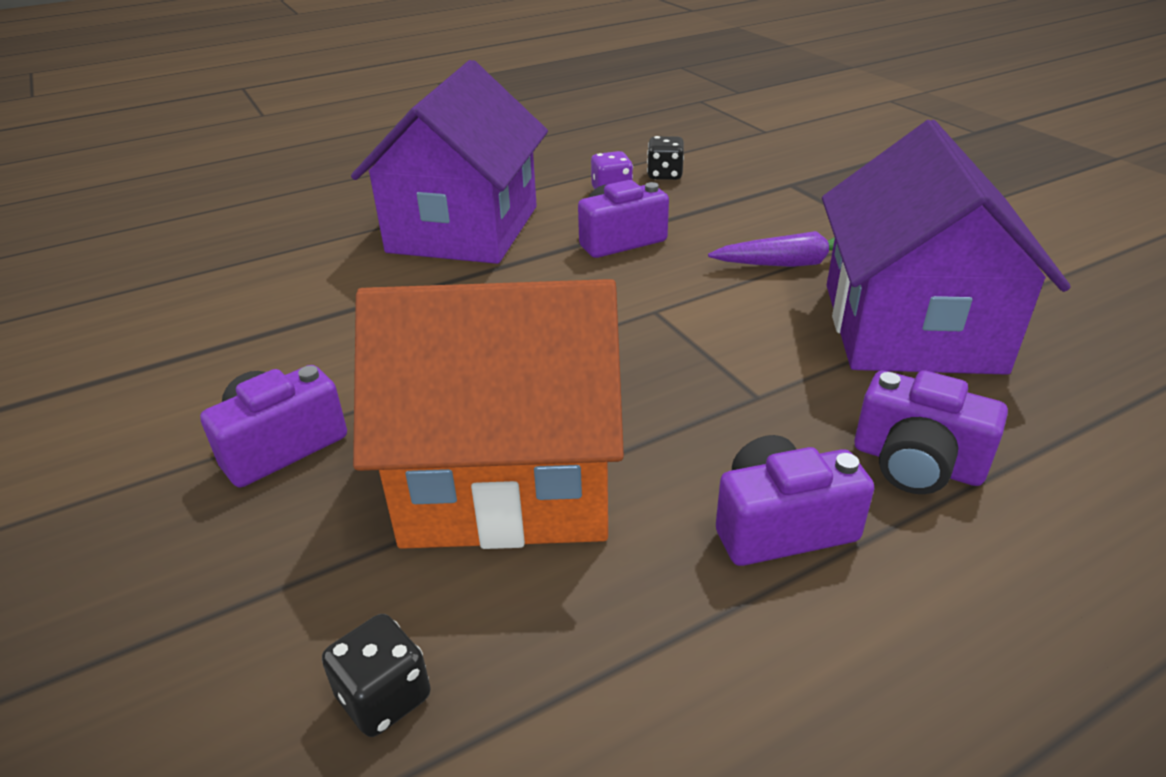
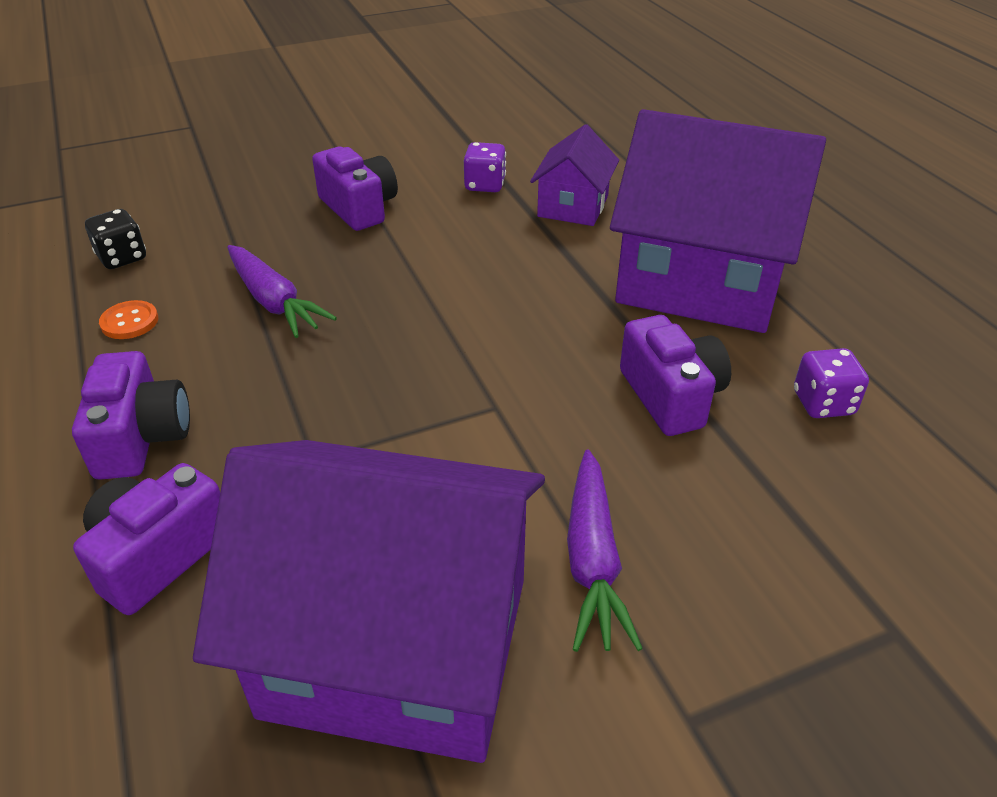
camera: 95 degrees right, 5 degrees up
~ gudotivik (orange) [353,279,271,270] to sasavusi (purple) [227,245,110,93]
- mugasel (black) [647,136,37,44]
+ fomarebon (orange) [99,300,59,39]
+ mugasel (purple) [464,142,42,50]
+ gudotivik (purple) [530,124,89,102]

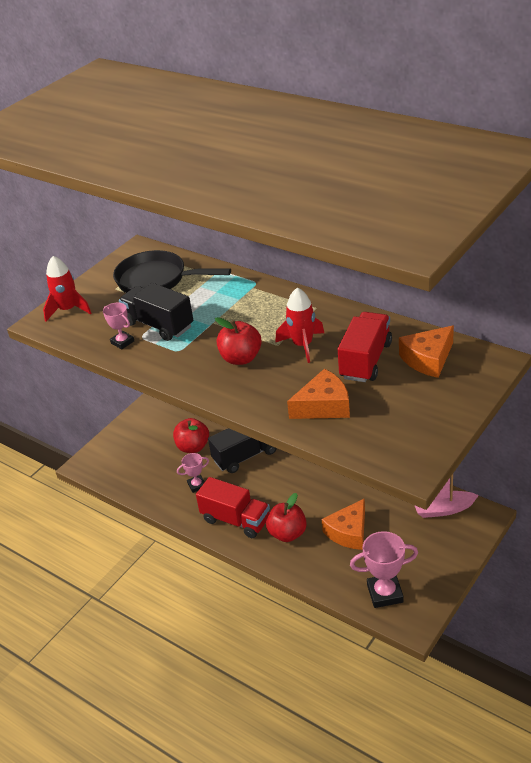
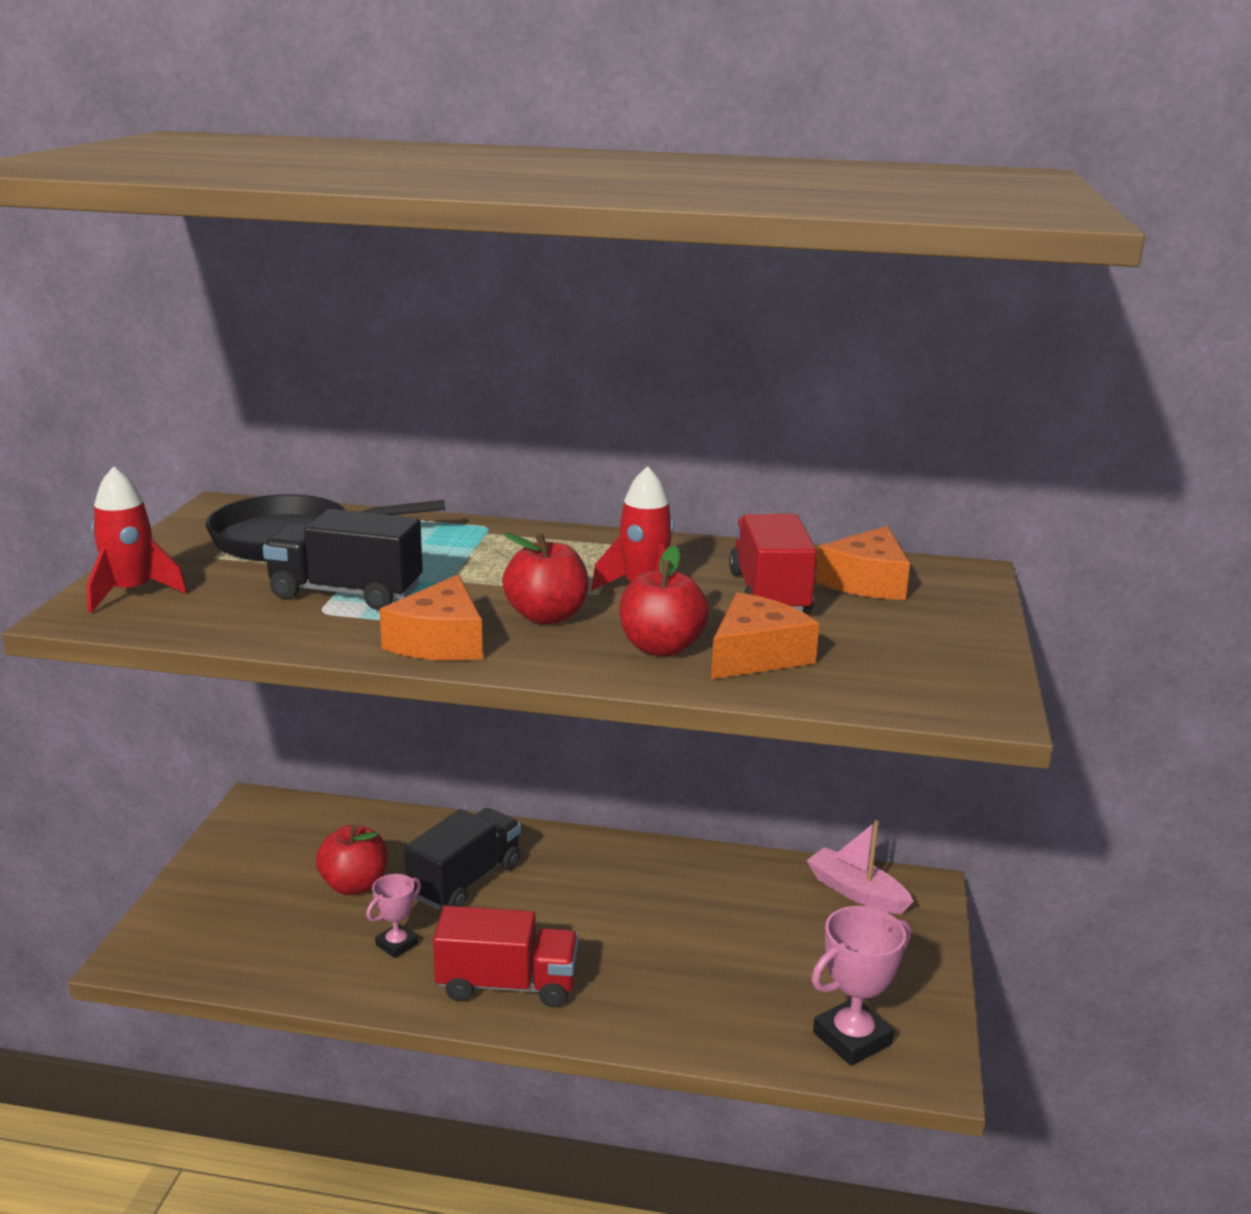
camera: 30 degrees left, 15 degrees down
- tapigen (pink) [103,303,31,46]
~ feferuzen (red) [266,493,41,49] to [619,545,90,111]
~ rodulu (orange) [322,499,43,51] to [379,574,104,87]
~ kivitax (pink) [415,474,64,44] = [806,820,108,94] 75 degrees clockwise

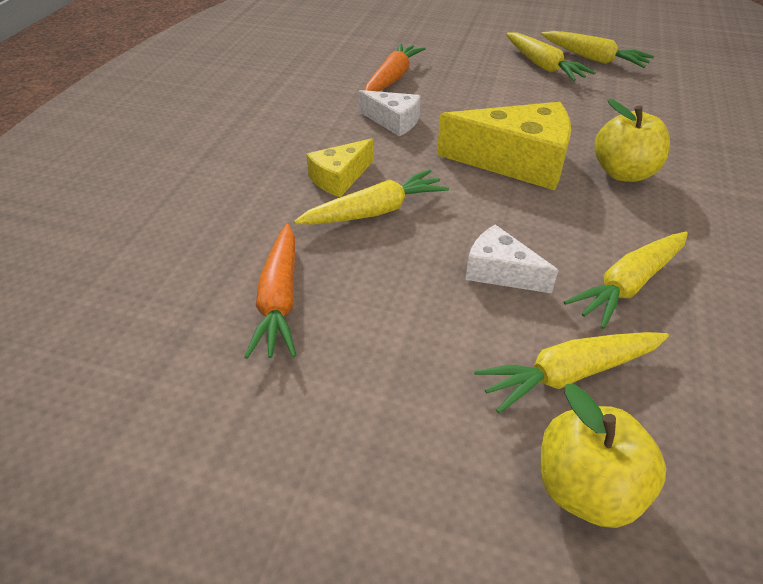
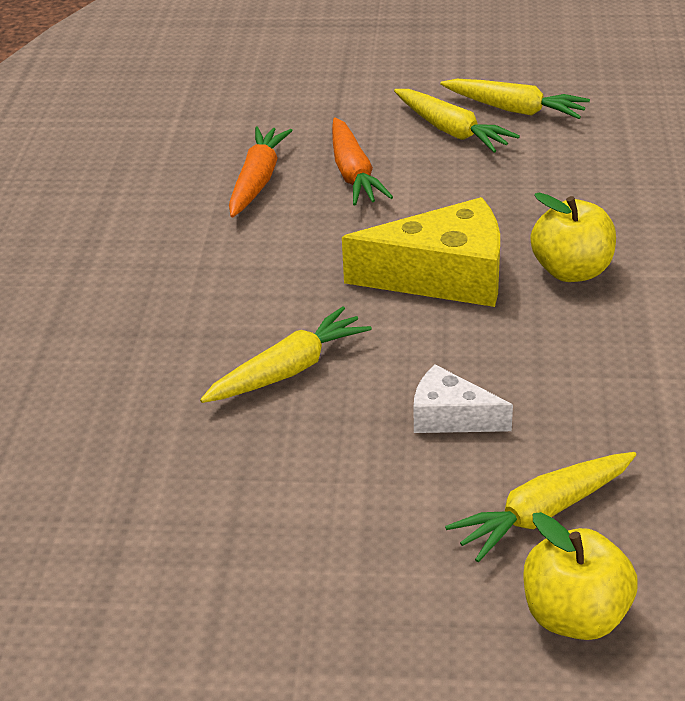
camera: 10 degrees left, 5 degrees down
~ sasavusi (orange) [244,224,52,135] to [332,117,61,89]
- rodulu (yellow) [306,138,68,59]
- rodulu (white) [358,90,63,46]
- sasavusi (yellow) [564,232,124,97]

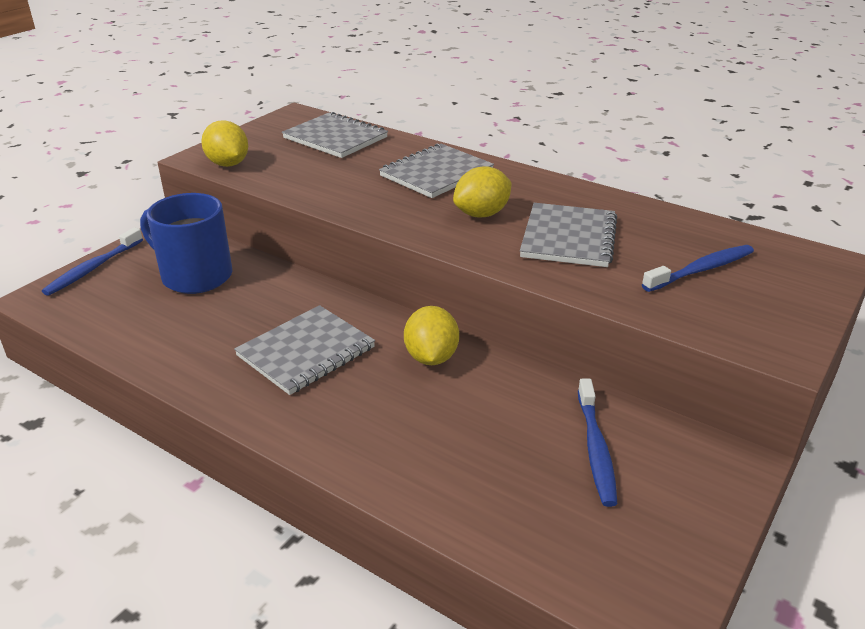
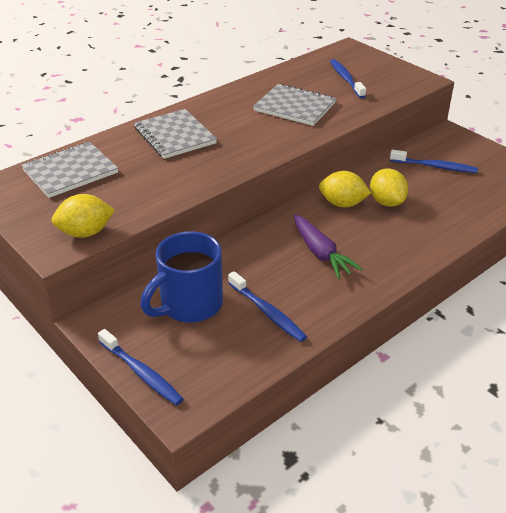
camera: 75 degrees left, 5 degrees up
~ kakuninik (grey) [234,305,141,90] to sasavusi (purple) [293,214,69,65]
~ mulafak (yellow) [453,166,59,51] to [370,168,38,39]
+ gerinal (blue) [228,271,79,71]

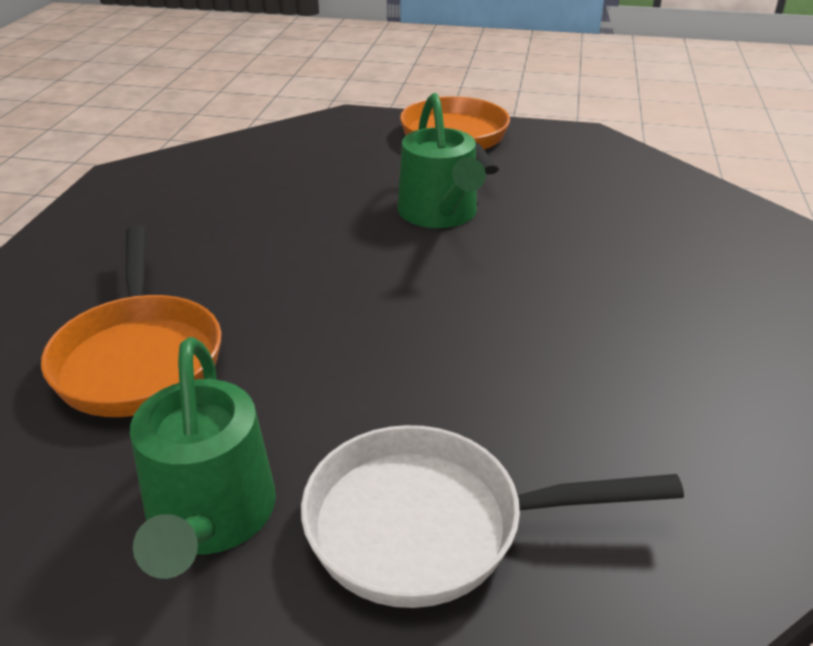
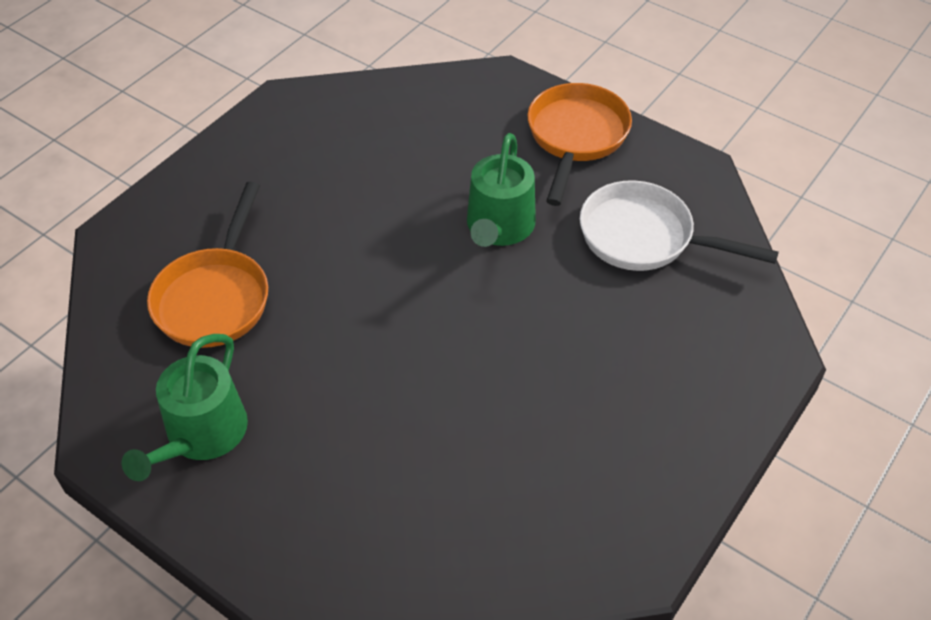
camera: 25 degrees right, 15 degrees up
~ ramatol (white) [301,425,383,183] to [580,180,199,91]

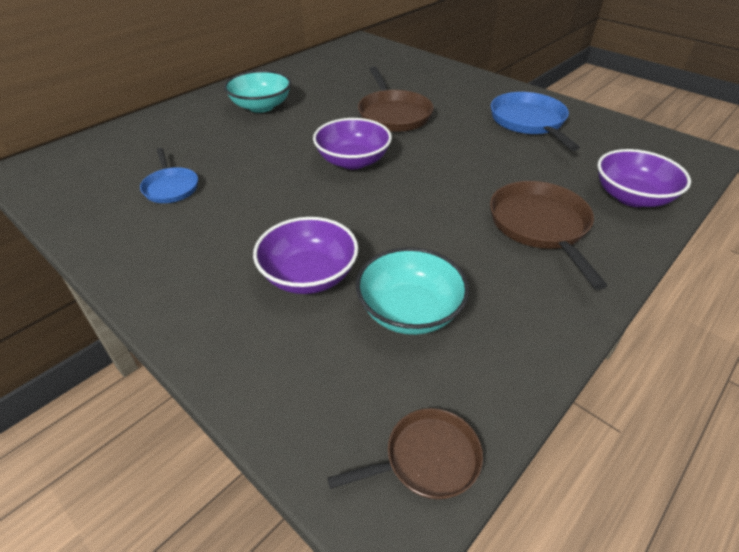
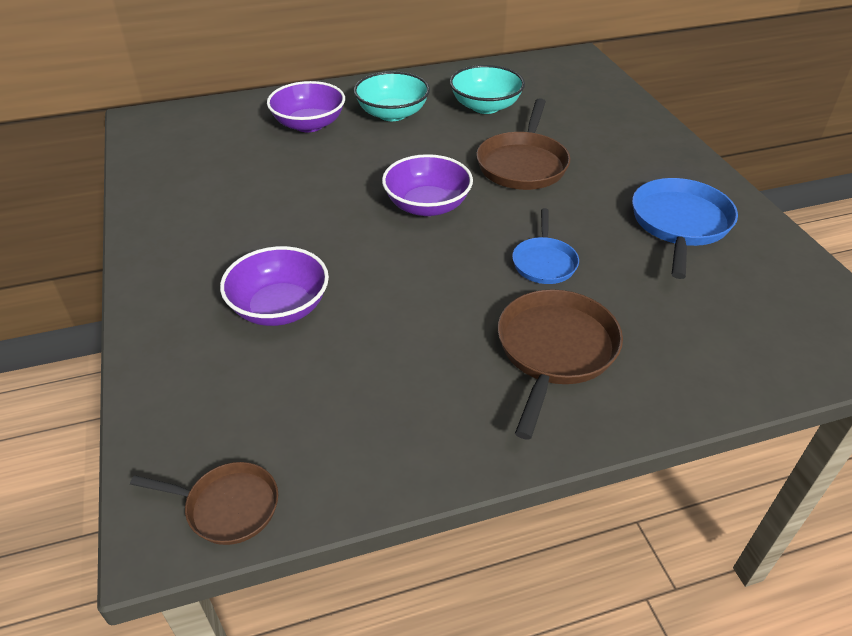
camera: 30 degrees right, 0 degrees up
~ ramatol (blue) [140,148,58,55] to [512,208,67,76]
~ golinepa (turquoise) [356,247,113,88] to [450,65,75,49]
~ golinepa (purple) [597,149,94,58] to [267,81,78,51]

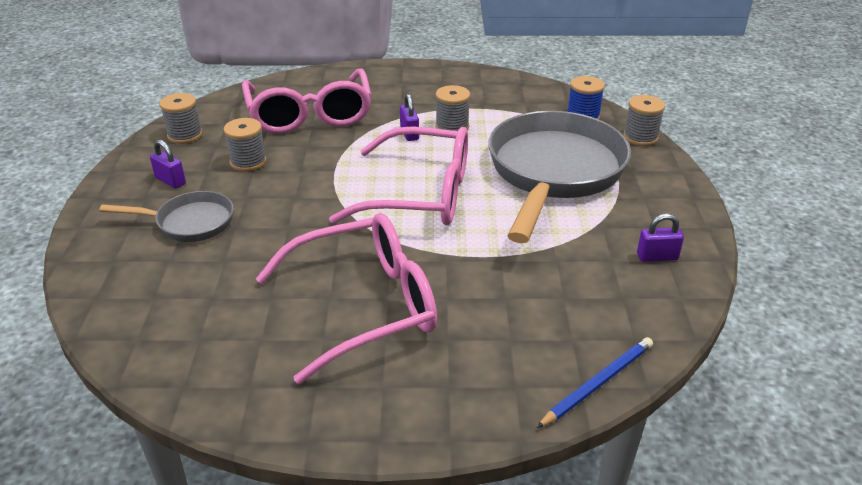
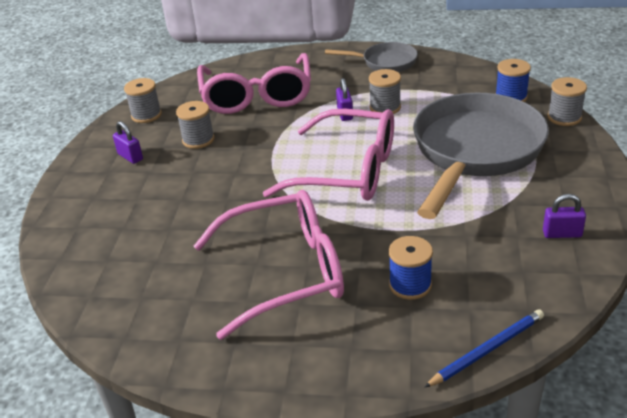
camera: 10 degrees right, 0 degrees up
~ ramatol (grey) [100,191,134,51] to [325,42,93,30]
+ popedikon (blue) [389,236,44,64]

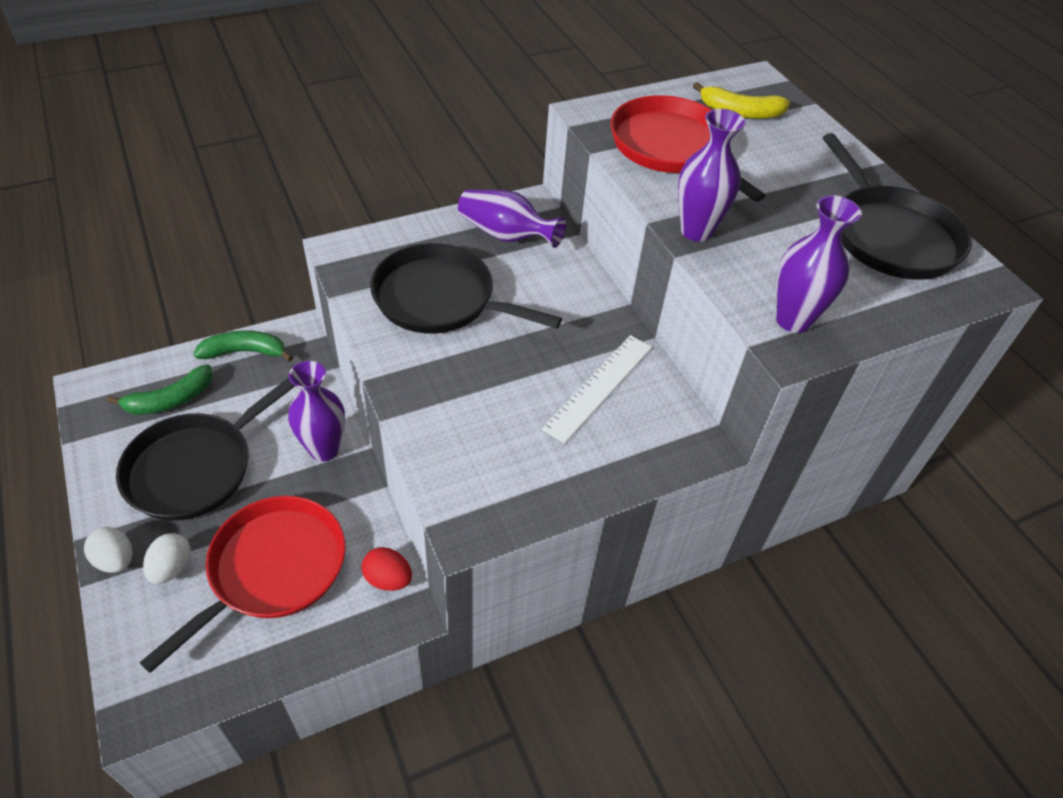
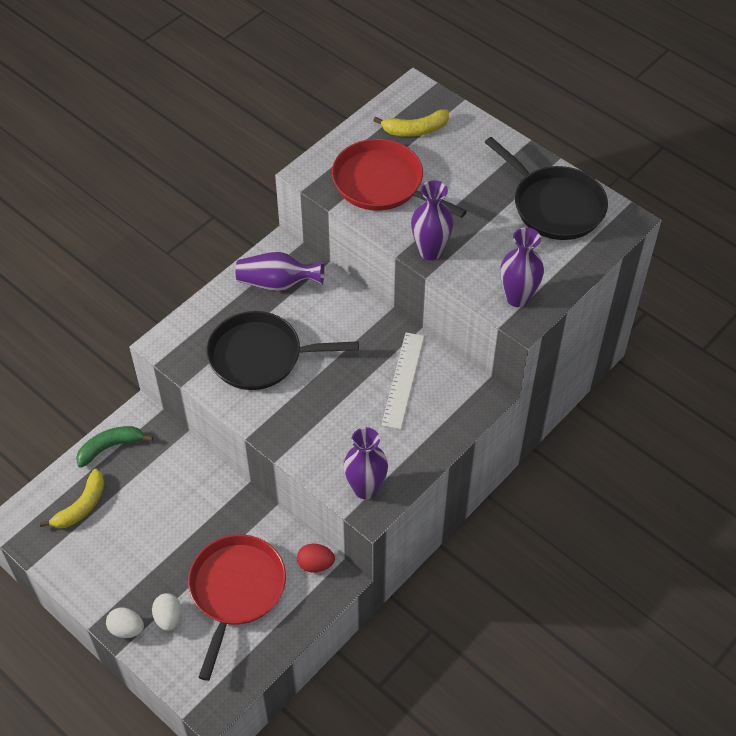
camera: 20 degrees left, 5 degrees up
~ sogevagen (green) [107,364,106,51] to sogevagen (yellow) [40,469,64,59]
- ramatol (black) [116,377,179,144]
~ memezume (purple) [288,361,57,101] to [343,427,45,72]

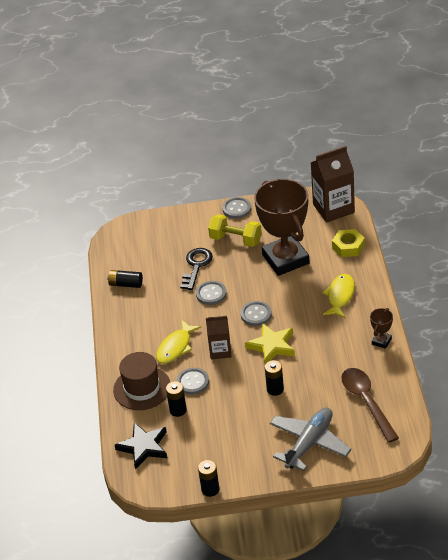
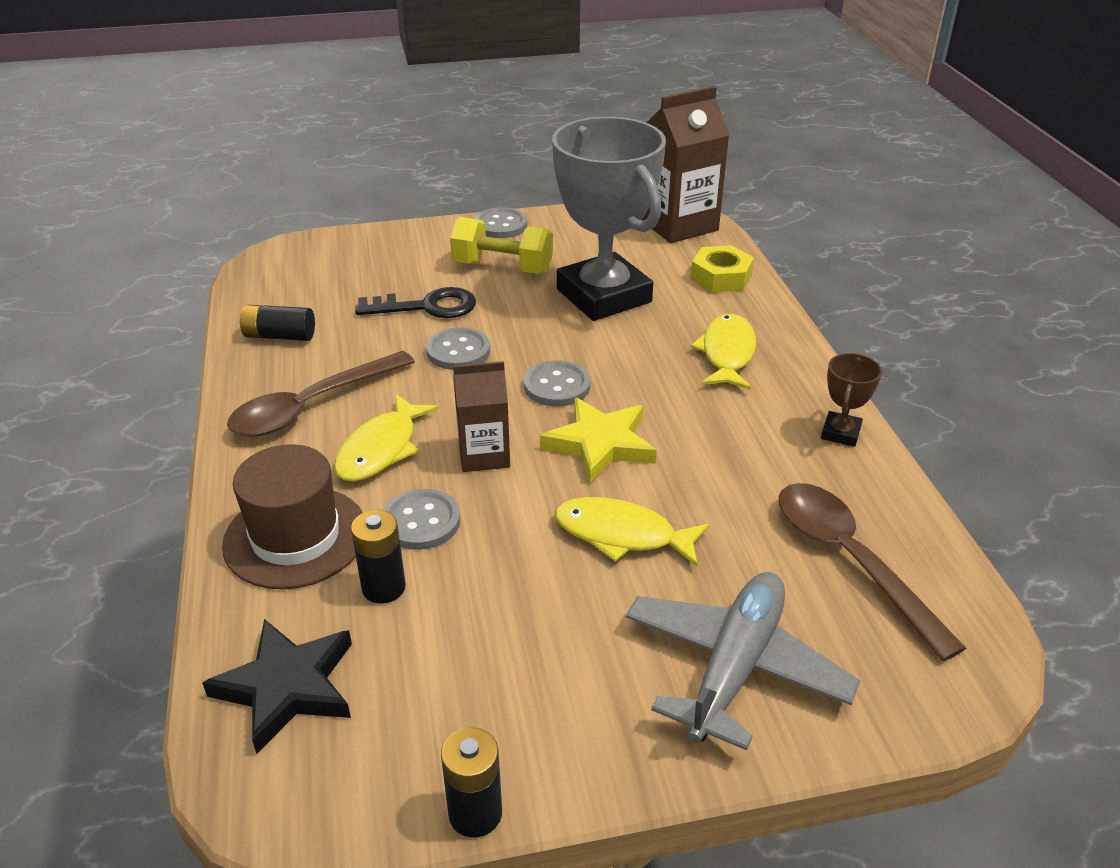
camera: 10 degrees left, 5 degrees down
~ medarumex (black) [180,248,33,42] = [355,287,121,31] 75 degrees clockwise
~ tapigen (brown) [254,179,56,97] to tapigen (grey) [552,117,114,204]
~ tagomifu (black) [265,360,19,36] to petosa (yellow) [555,497,155,69]
+ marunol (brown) [227,351,188,86]

